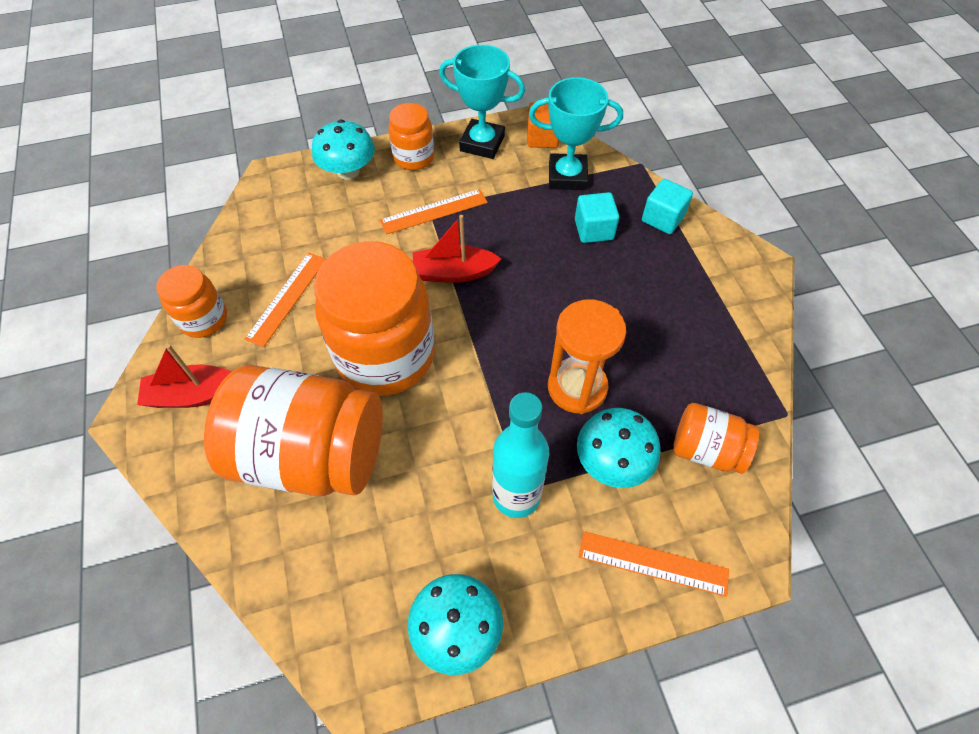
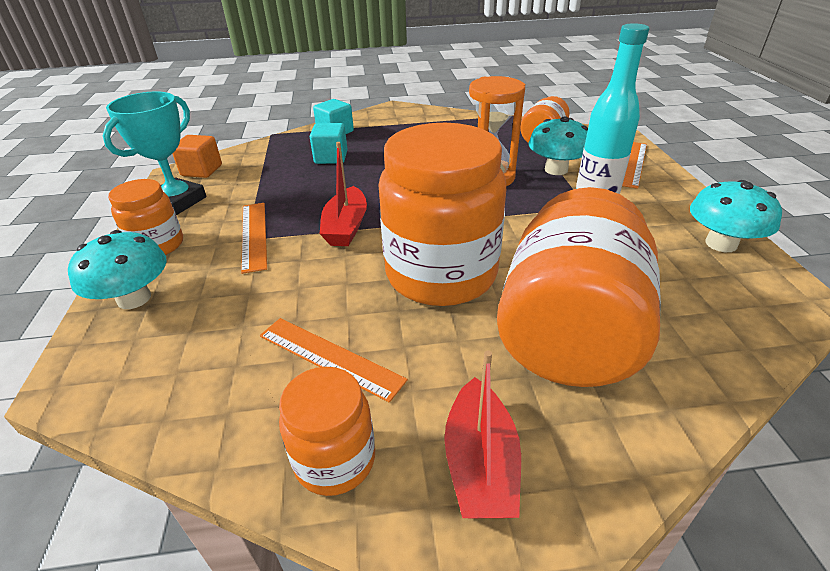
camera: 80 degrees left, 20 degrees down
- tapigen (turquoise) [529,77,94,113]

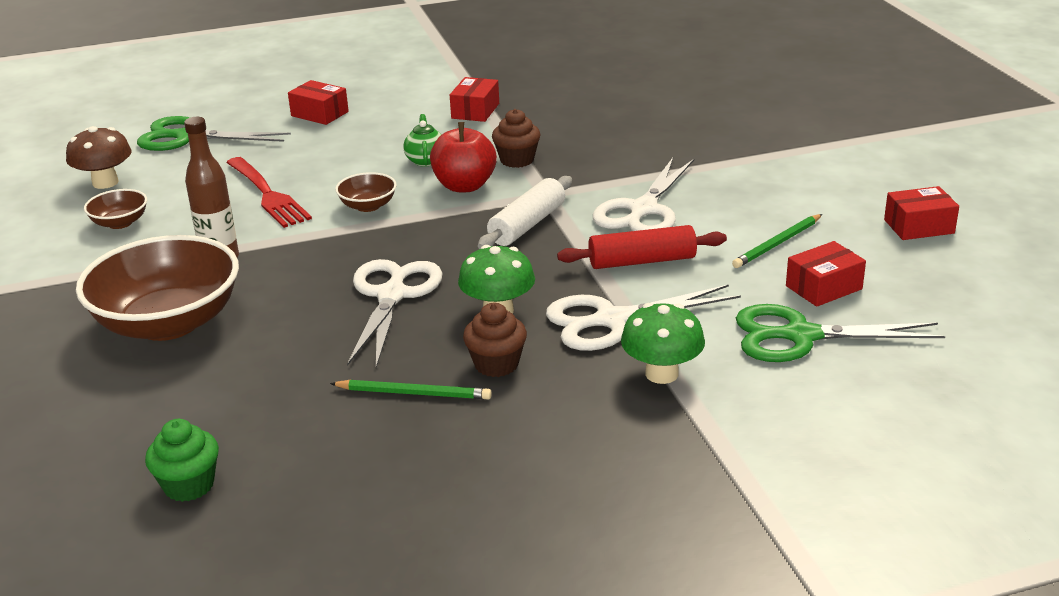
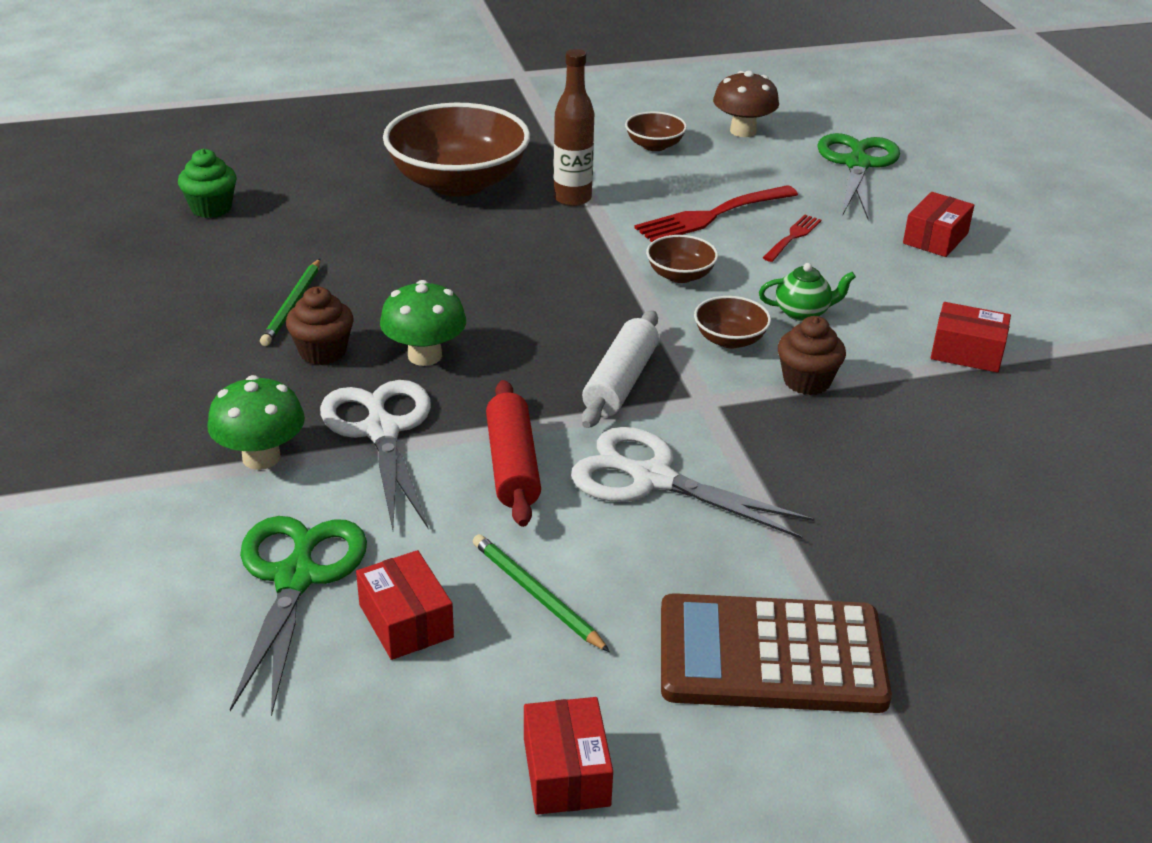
camera: 90 degrees right, 5 degrees up
- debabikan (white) [347,259,96,109]
~ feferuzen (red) [430,122,67,70] to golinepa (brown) [694,296,77,52]
~ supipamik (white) [478,176,94,73] = [582,310,77,118] 75 degrees clockwise
+ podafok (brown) [661,593,231,120]
+ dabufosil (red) [763,215,58,47]

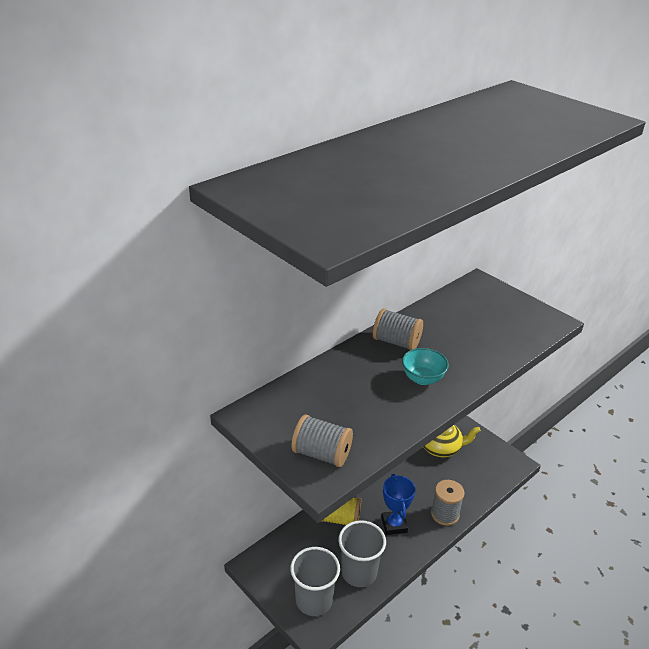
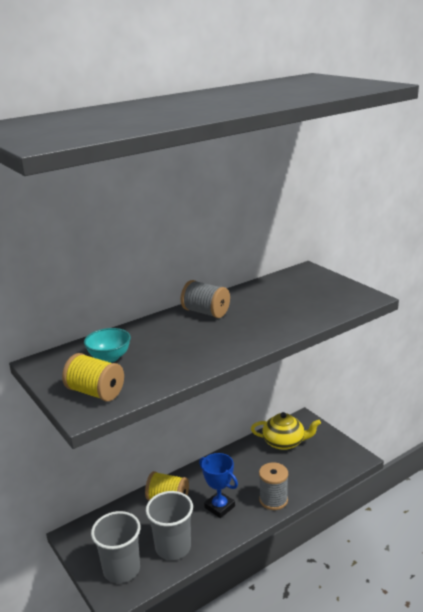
camera: 10 degrees right, 10 degrees down
~ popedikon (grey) [292,414,61,53] to popedikon (yellow) [62,353,62,48]
~ tapigen (blue) [381,474,35,61] = [199,453,39,65] 45 degrees counterclockwise
~ golinepa (turquoise) [402,348,47,37] to [84,328,47,35]

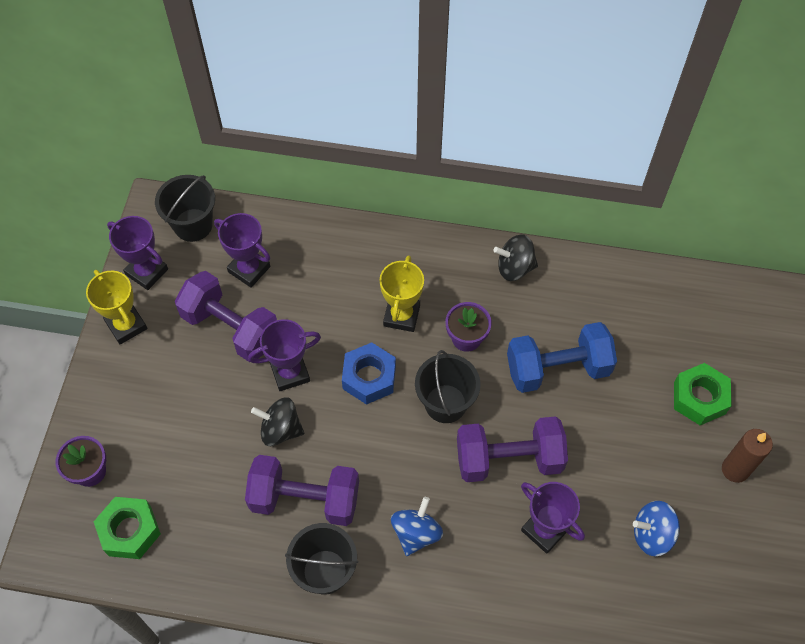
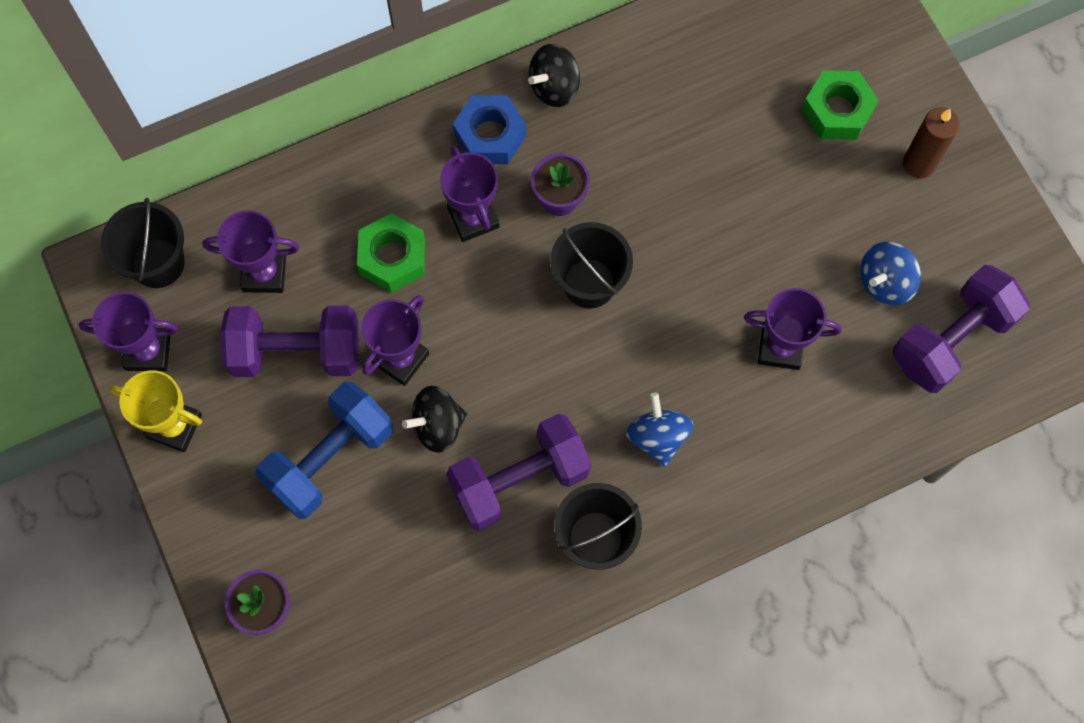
camera: 35 degrees left, 10 degrees up
~ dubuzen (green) [94,497,67,62] to [357,213,68,80]
~ dubuzen (blue) [342,342,54,63] to [453,95,73,69]
~ tapigen (yellow) [380,255,44,77] to tapigen (purple) [440,146,60,96]
~ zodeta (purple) [457,416,111,66] to [893,265,137,128]
~ zodeta (blue) [507,322,110,71] to [256,382,137,137]

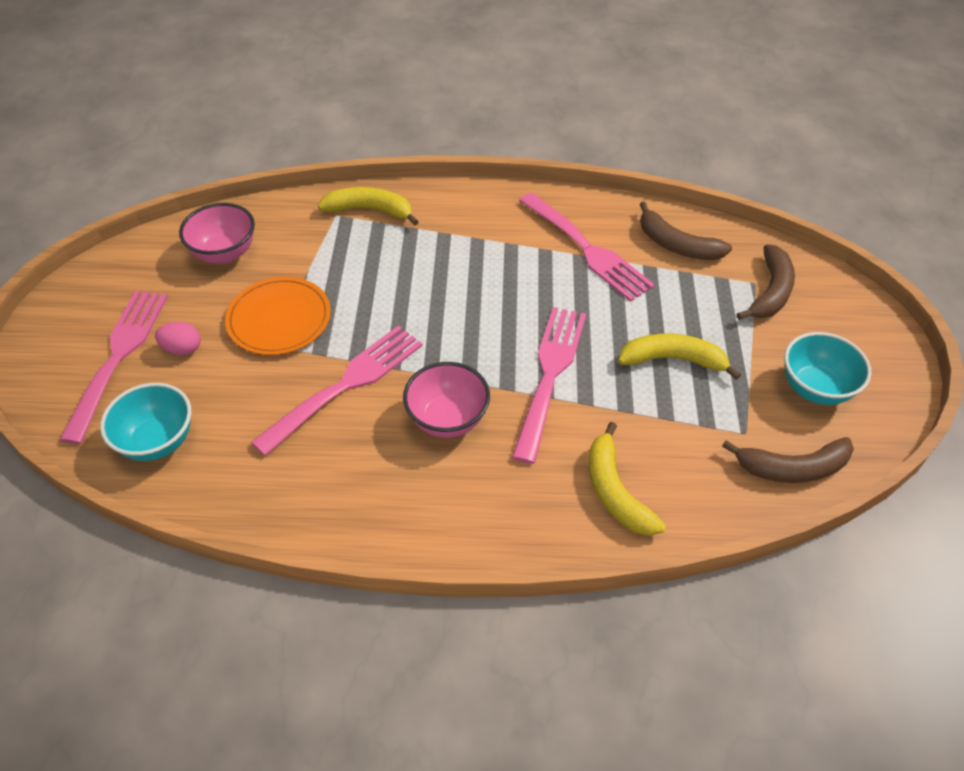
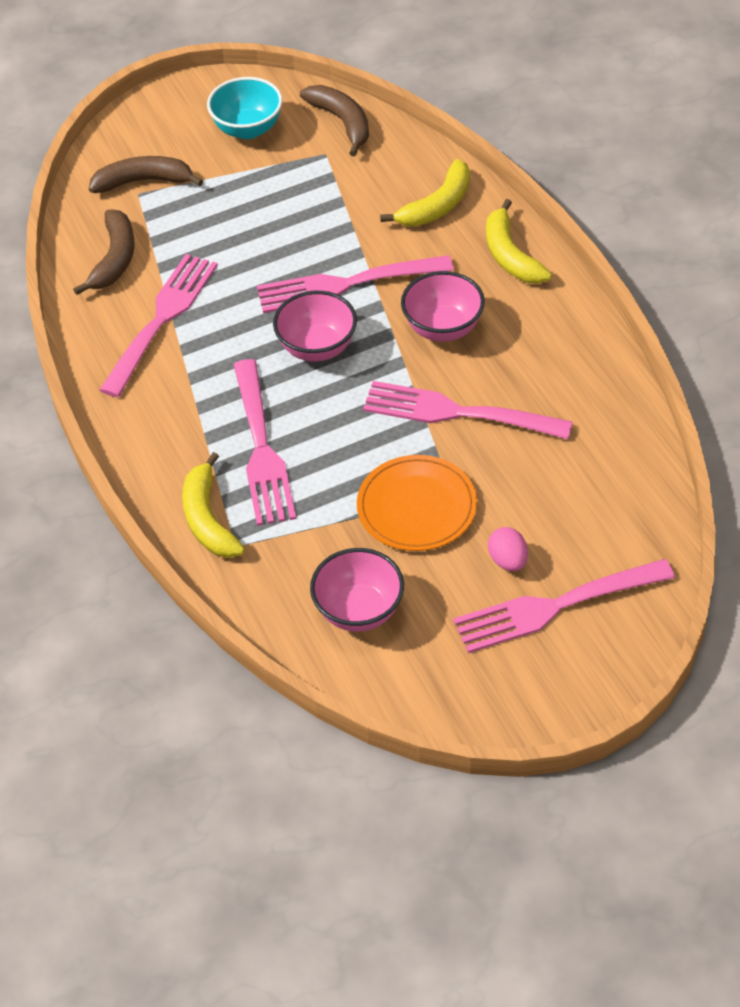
camera: 115 degrees left, 0 degrees up
- golinepa (turquoise) [100,383,91,78]
~ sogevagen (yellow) [618,334,123,46] to [486,199,66,85]
+ dabufosil (pink) [233,359,63,167]
+ golinepa (pink) [273,291,84,71]

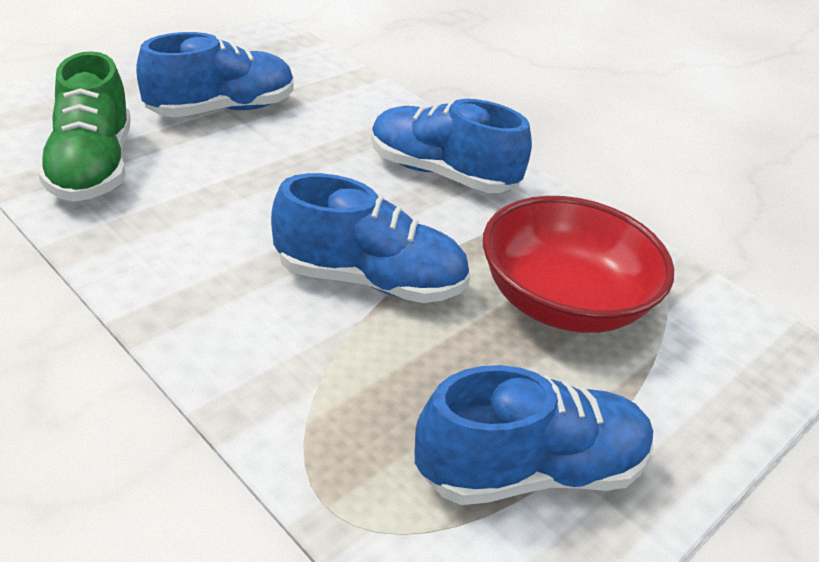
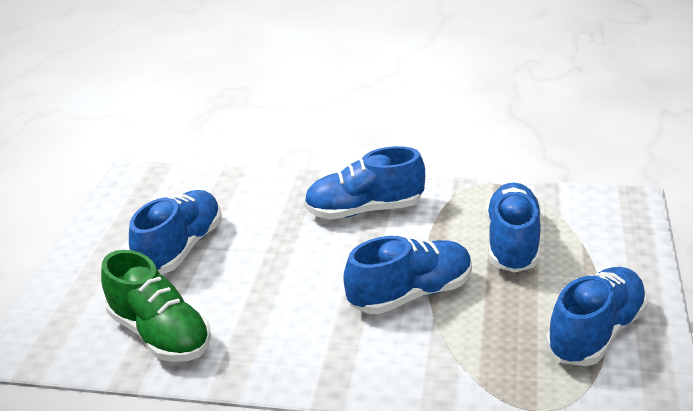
camera: 30 degrees left, 5 degrees down
~ golinepa (red) [483,196,191,137] to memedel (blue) [486,183,55,90]

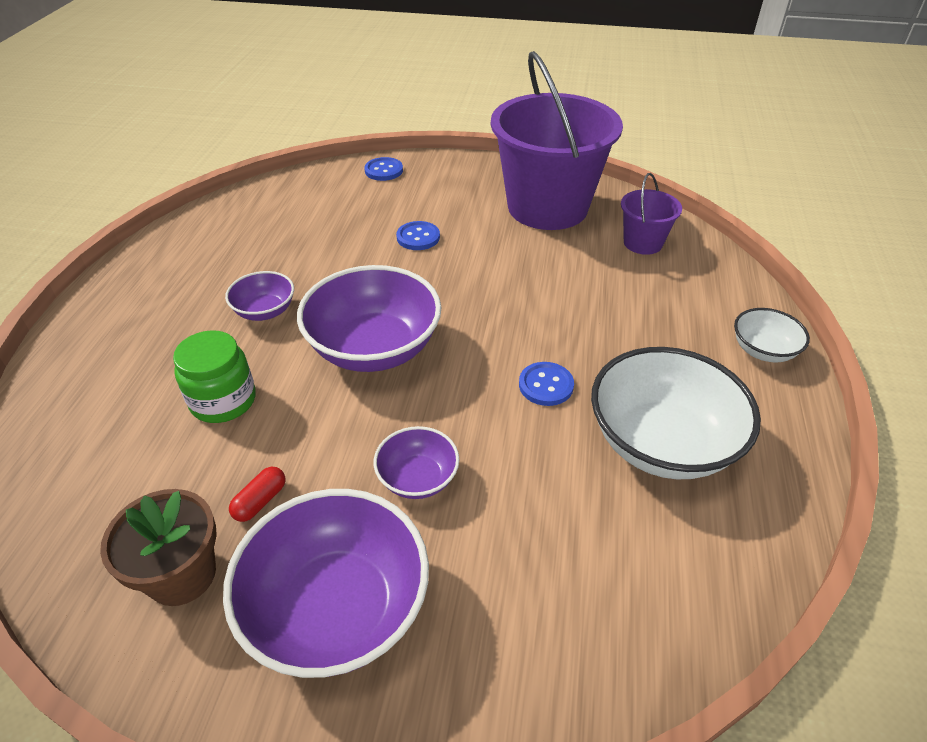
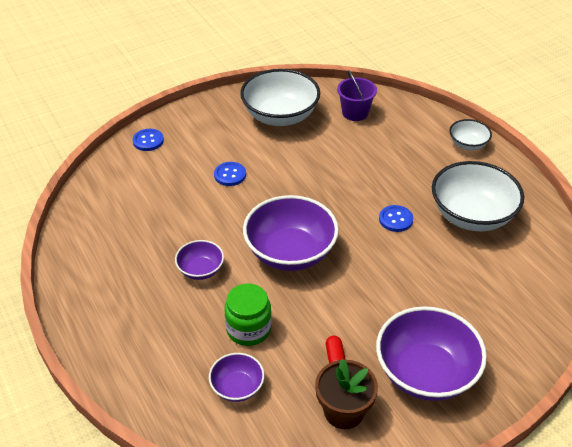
camera: 40 degrees left, 0 degrees up
~ golinepa (purple) [374,426,85,73] to [209,353,56,49]
~ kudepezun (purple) [491,51,132,179] to golinepa (white) [240,69,80,57]

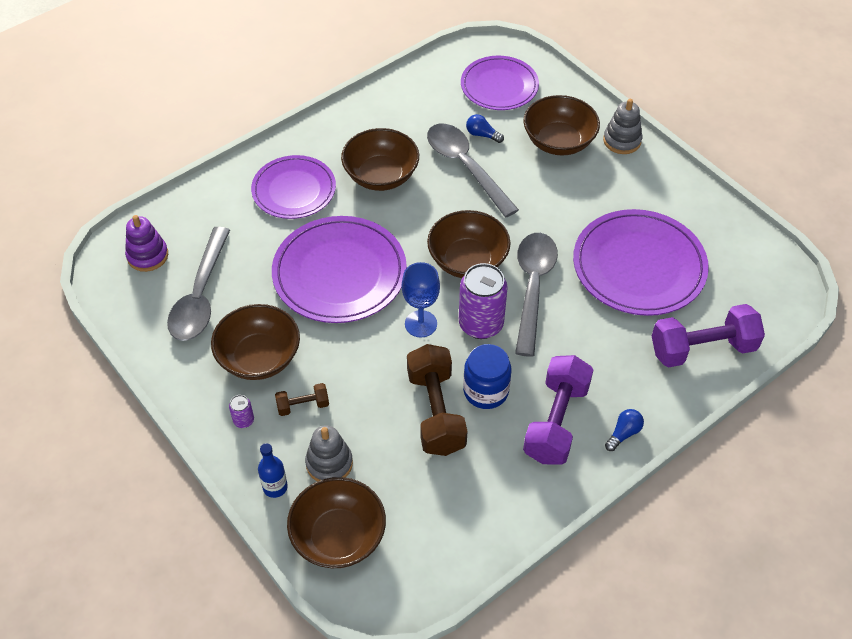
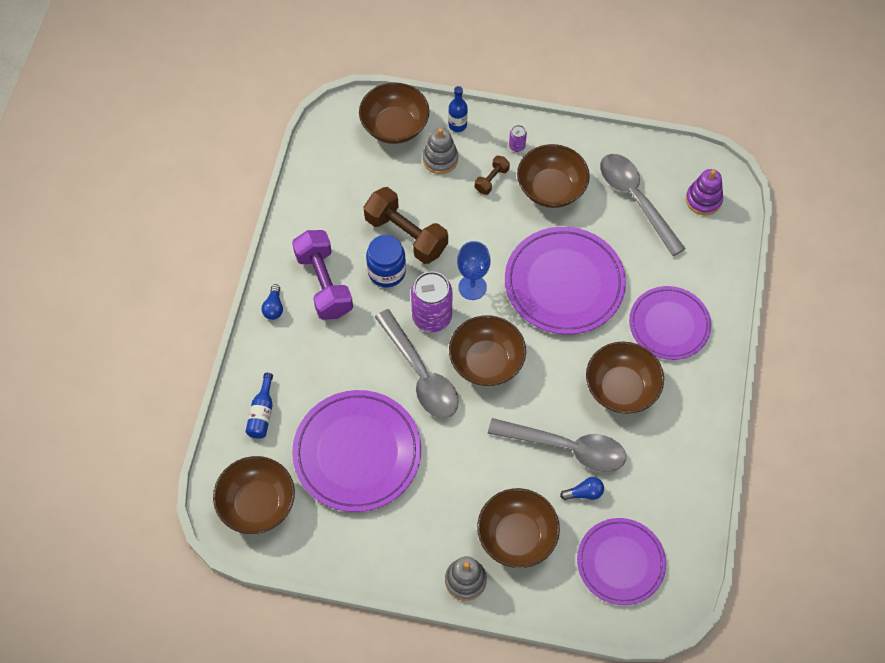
camera: 140 degrees right, 10 degrees up
~ zodeta (purple) [652,304,113,64] to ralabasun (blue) [245,373,28,66]
+ golinepa (brown) [213,456,82,78]

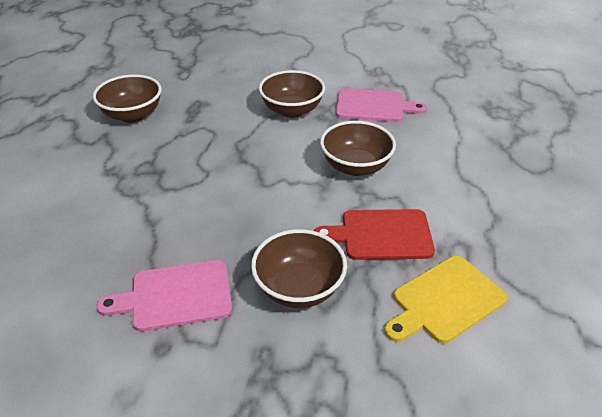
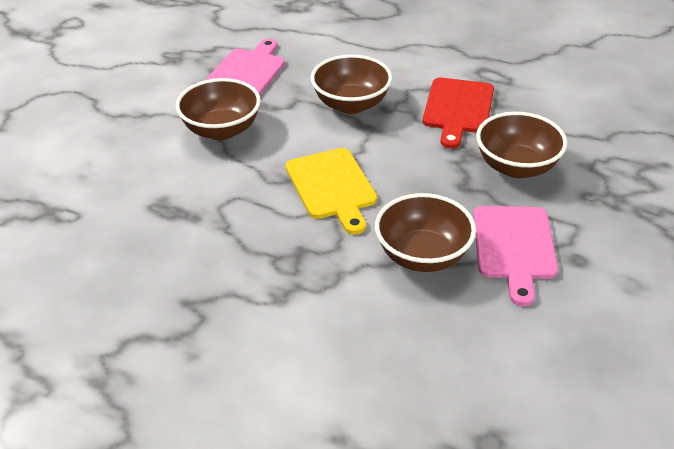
camera: 75 degrees left, 0 degrees up
~ golinepa (brown) [93,74,69,49] to [375,193,101,79]
~ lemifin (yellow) [384,256,124,87] to [286,148,91,87]

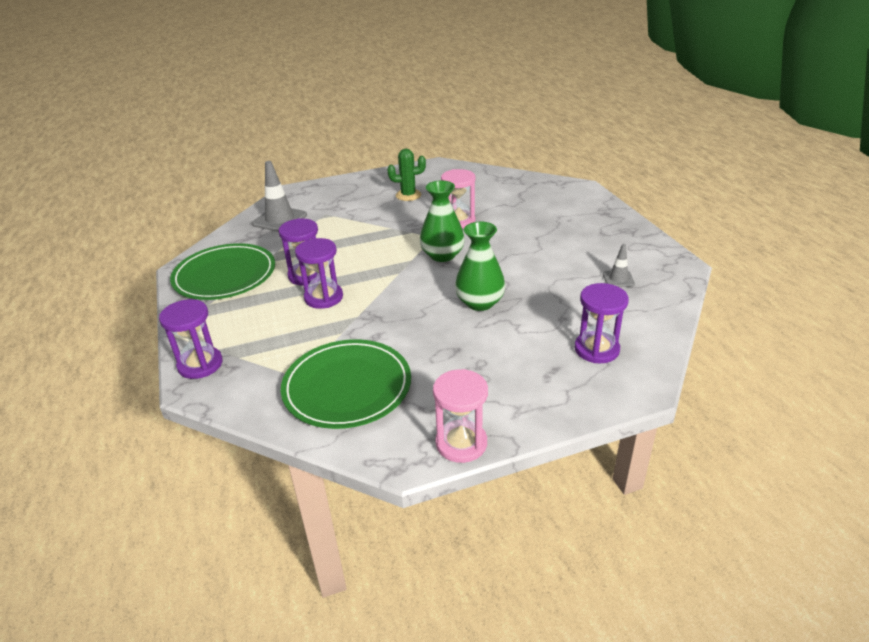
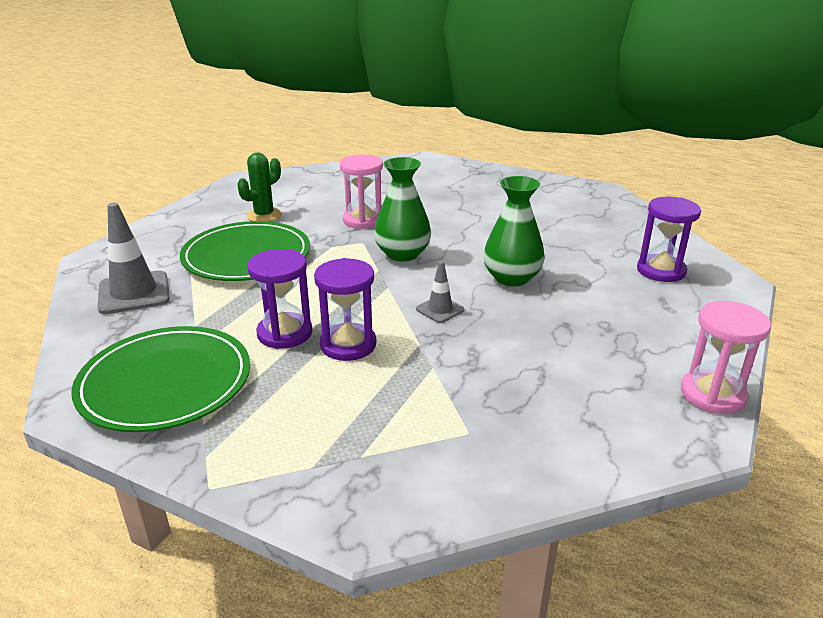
camera: 45 degrees left, 5 degrees down
- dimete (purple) [159,299,64,80]
~ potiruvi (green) [281,339,130,90] to [180,221,130,60]
~ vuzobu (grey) [603,244,32,43] to [416,261,48,62]

